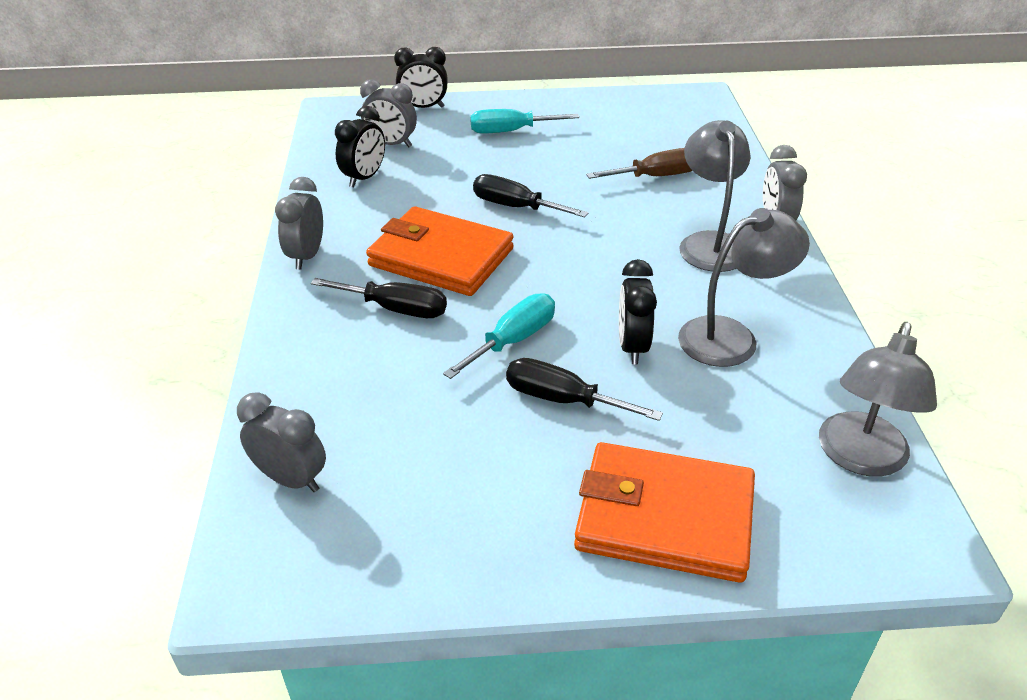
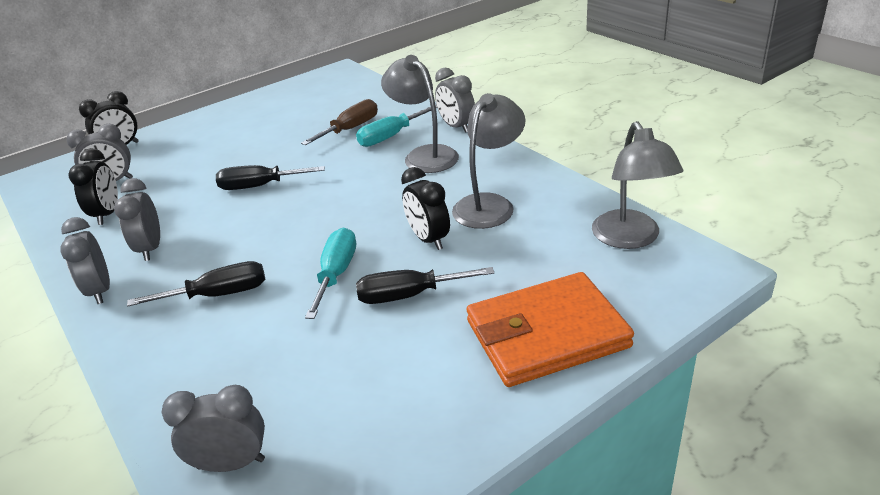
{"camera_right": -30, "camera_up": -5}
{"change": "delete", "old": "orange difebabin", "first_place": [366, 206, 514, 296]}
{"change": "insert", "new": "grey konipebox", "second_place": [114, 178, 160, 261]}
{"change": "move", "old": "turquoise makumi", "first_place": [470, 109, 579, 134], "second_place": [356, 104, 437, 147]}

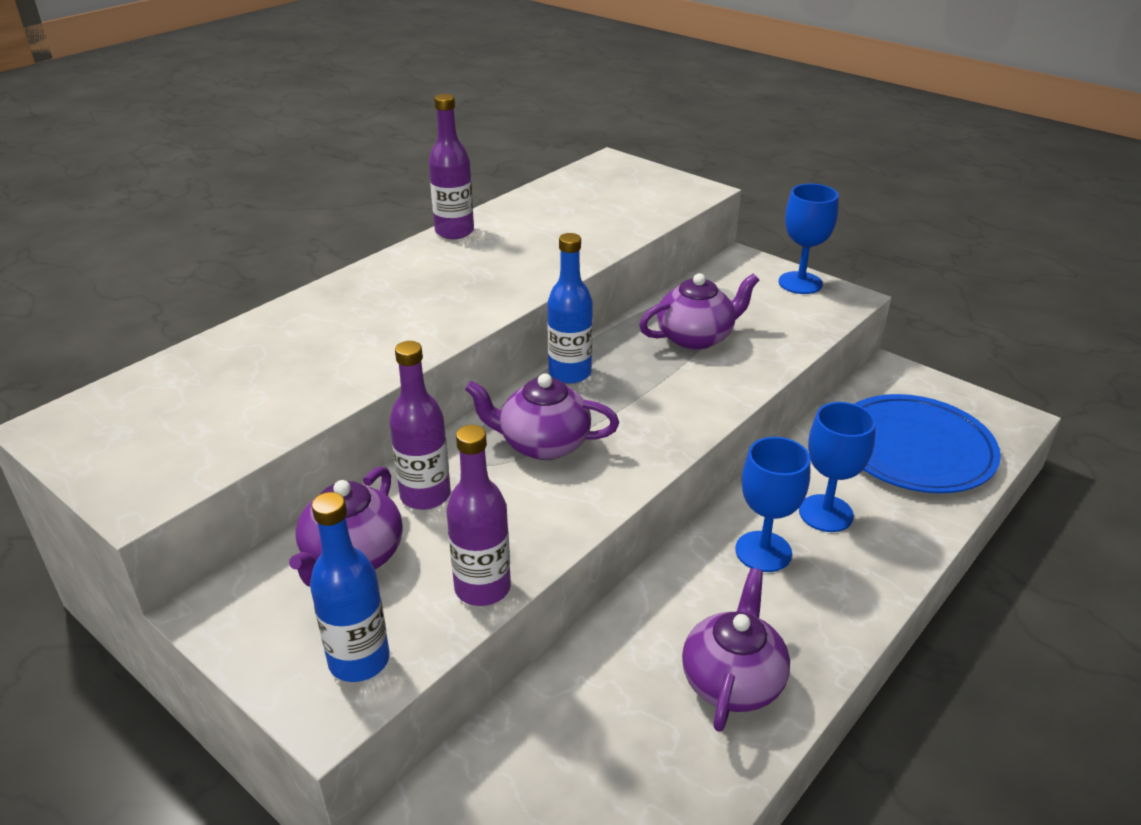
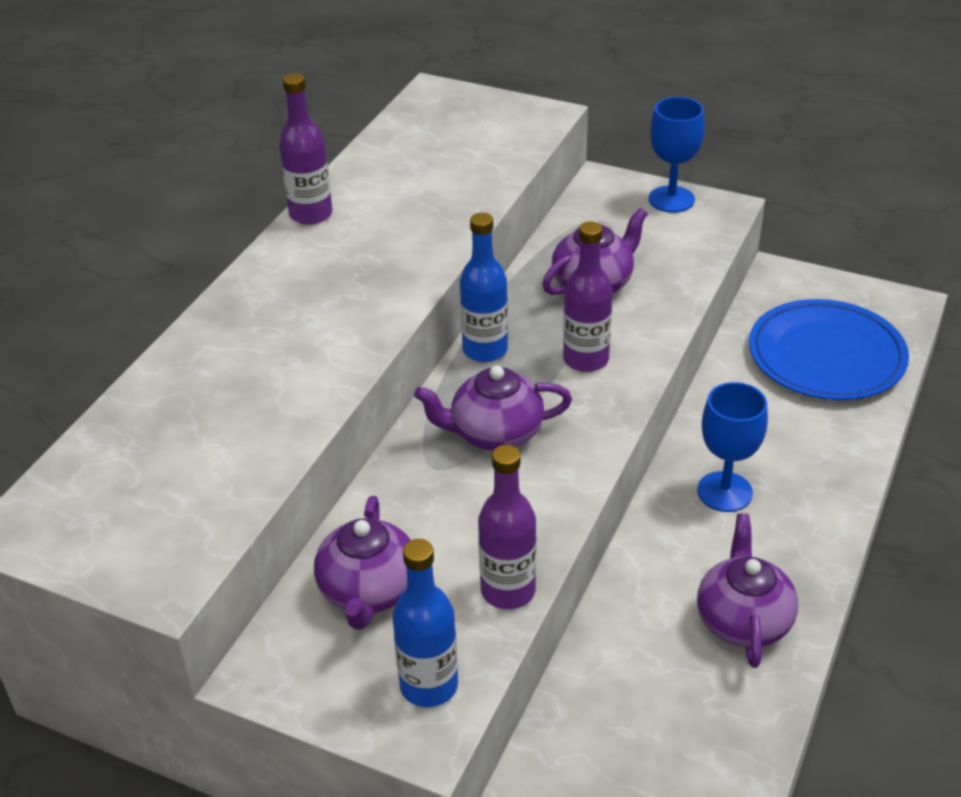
{"camera_right": -15, "camera_up": 5}
{"change": "delete", "old": "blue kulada", "first_place": [799, 402, 876, 532]}
{"change": "move", "old": "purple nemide", "first_place": [389, 341, 451, 510], "second_place": [563, 221, 613, 372]}

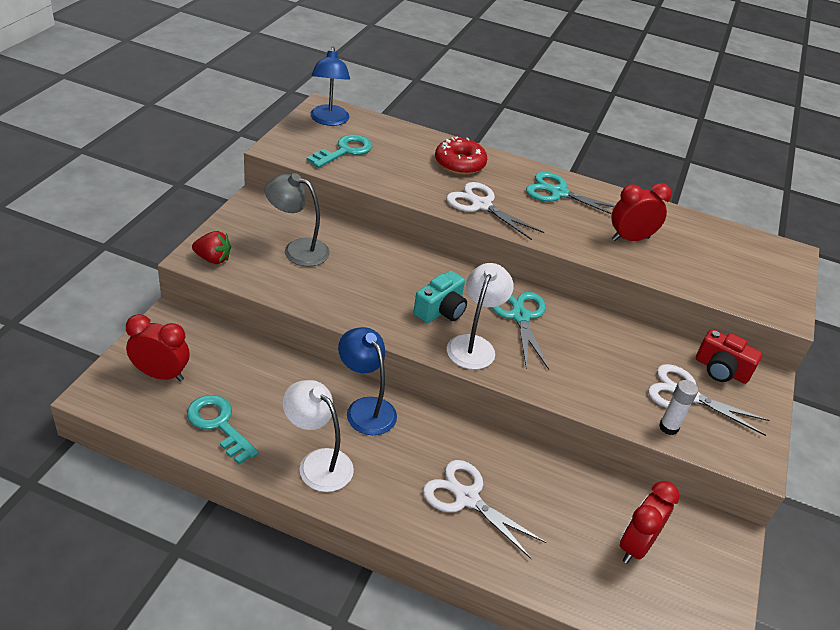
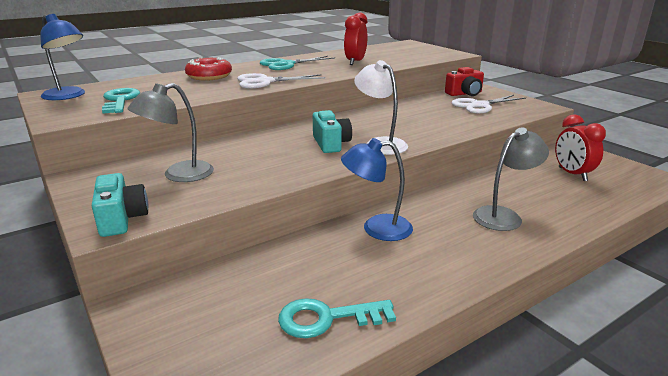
{"camera_right": -50, "camera_up": -15}
{"change": "delete", "old": "red konipebox", "first_place": [126, 314, 190, 381]}
{"change": "delete", "old": "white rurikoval", "first_place": [282, 380, 354, 492]}
{"change": "delete", "old": "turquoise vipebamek", "first_place": [491, 292, 549, 370]}
{"change": "delete", "old": "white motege", "first_place": [659, 380, 698, 435]}
{"change": "replace", "old": "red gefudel", "new": "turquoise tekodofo", "first_place": [192, 231, 231, 264], "second_place": [92, 173, 148, 237]}
{"change": "replace", "old": "white vipebamek", "new": "grey rurikoval", "first_place": [423, 460, 546, 559], "second_place": [473, 127, 549, 231]}

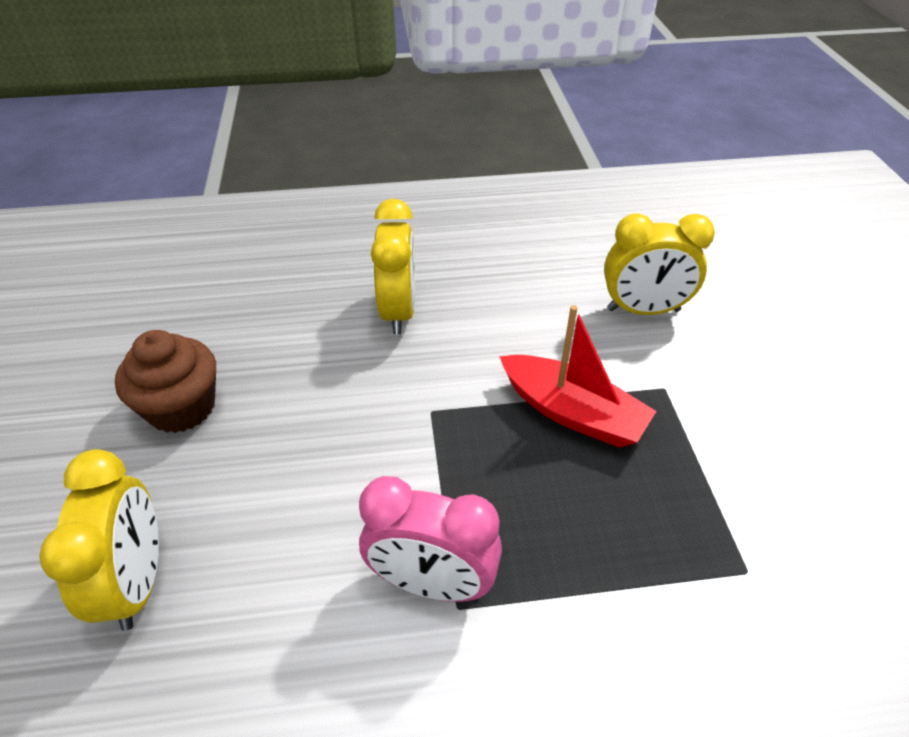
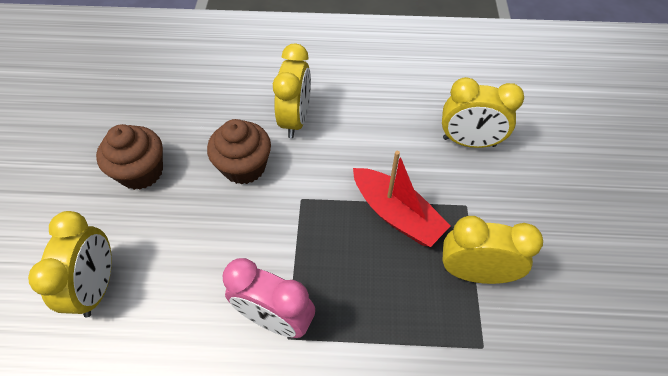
{"camera_right": 10, "camera_up": 10}
{"change": "insert", "new": "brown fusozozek", "second_place": [207, 119, 271, 185]}
{"change": "insert", "new": "yellow konipebox", "second_place": [443, 216, 543, 284]}

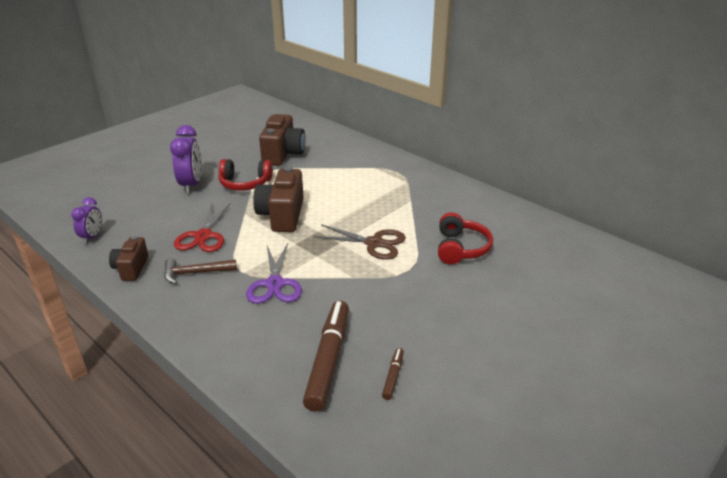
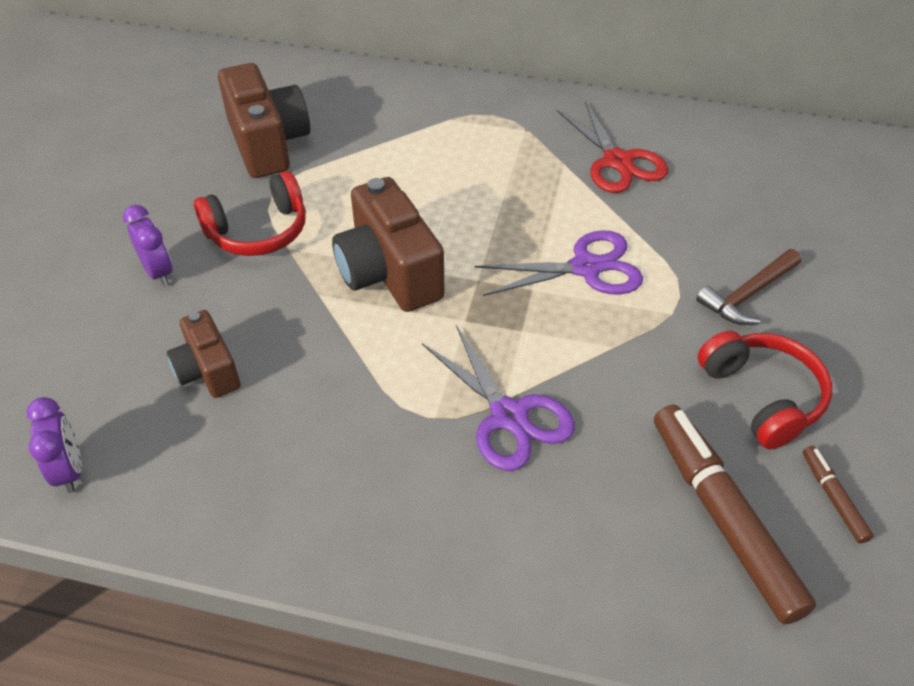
{"camera_right": -30, "camera_up": 15}
{"change": "move", "old": "brown tekodofo", "first_place": [109, 236, 148, 281], "second_place": [167, 310, 241, 398]}
{"change": "move", "old": "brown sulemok", "first_place": [164, 258, 237, 284], "second_place": [696, 249, 801, 325]}
{"change": "move", "old": "red vipebamek", "first_place": [174, 203, 231, 252], "second_place": [557, 101, 669, 193]}
{"change": "move", "old": "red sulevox", "first_place": [438, 212, 493, 264], "second_place": [697, 331, 832, 449]}
{"change": "recolor", "old": "brown vipebamek", "new": "purple vipebamek", "first_place": [313, 224, 406, 260], "second_place": [475, 230, 643, 296]}
{"change": "resize", "old": "purple konipebox", "first_place": [170, 125, 202, 194], "second_place": [123, 205, 172, 286], "factor": 0.61}

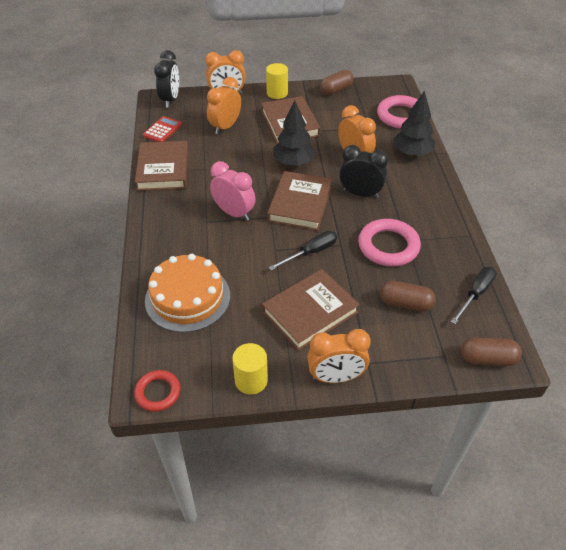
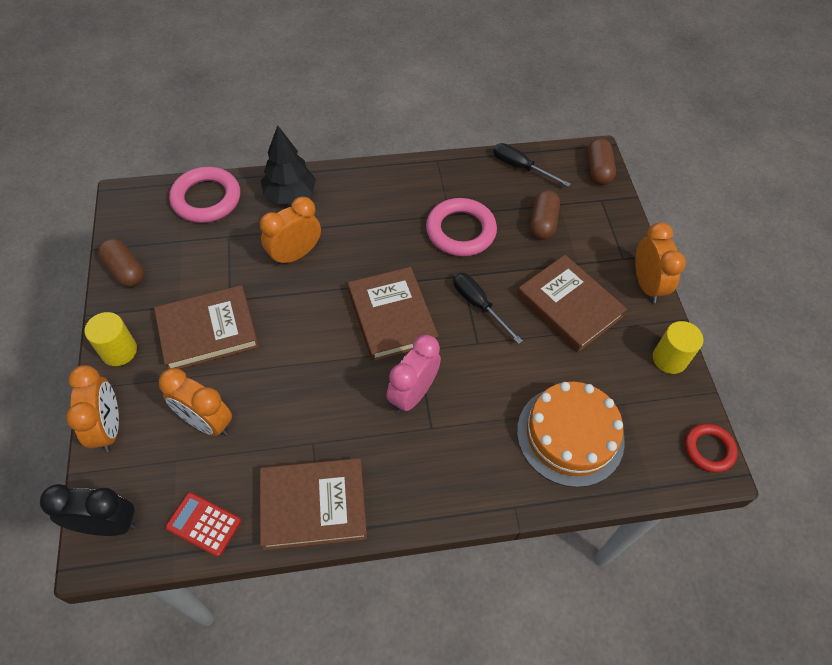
{"camera_right": -95, "camera_up": 10}
{"change": "delete", "old": "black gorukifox", "first_place": [273, 100, 316, 166]}
{"change": "delete", "old": "black konipebox", "first_place": [339, 145, 388, 198]}
{"change": "rotate", "old": "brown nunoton", "first_place": [267, 171, 332, 231], "second_place": [348, 267, 438, 361], "degrees": 60}

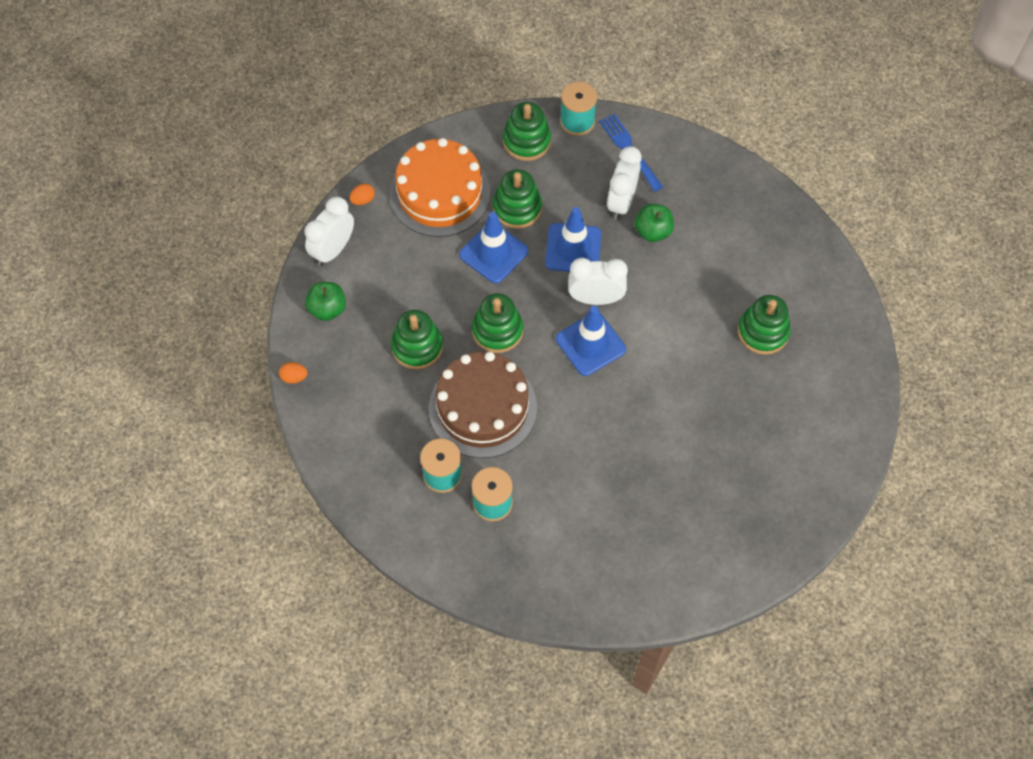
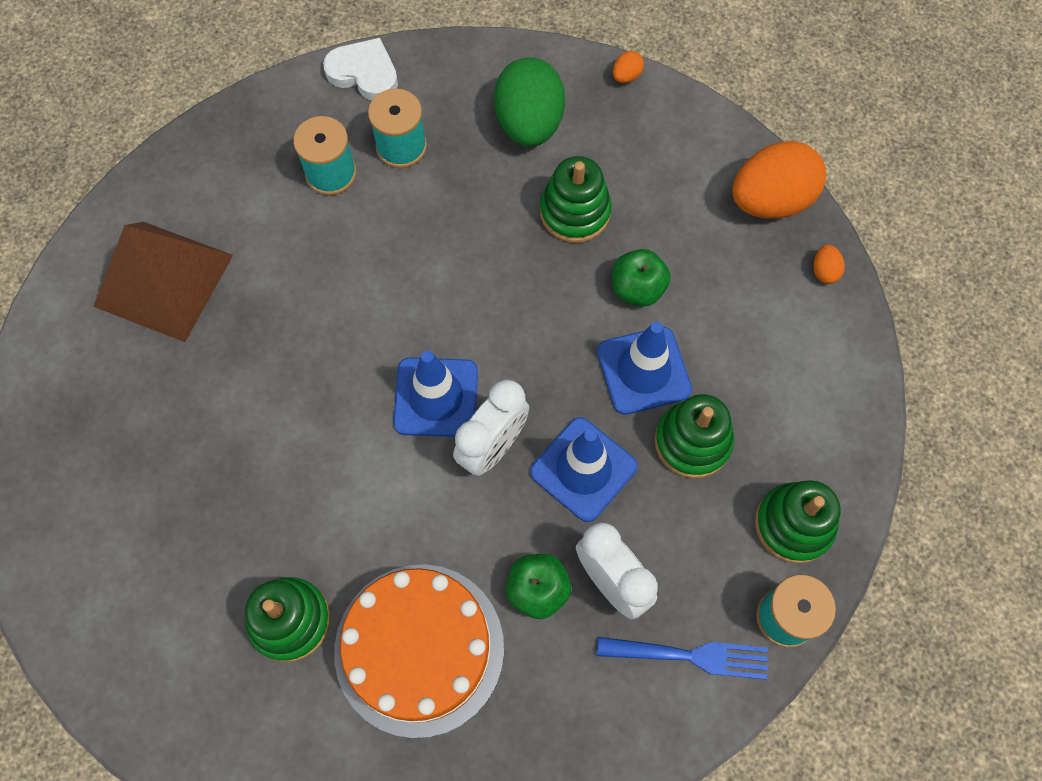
{"camera_right": 125, "camera_up": 5}
{"change": "delete", "old": "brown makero", "first_place": [429, 352, 537, 458]}
{"change": "delete", "old": "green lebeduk", "first_place": [472, 293, 523, 353]}
{"change": "insert", "new": "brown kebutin", "second_place": [93, 222, 233, 342]}
{"change": "insert", "new": "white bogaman", "second_place": [323, 38, 398, 100]}
{"change": "insert", "new": "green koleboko", "second_place": [494, 57, 565, 147]}
{"change": "move", "old": "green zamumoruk", "first_place": [305, 282, 346, 321], "second_place": [612, 249, 671, 307]}
{"change": "move", "old": "orange makero", "first_place": [390, 138, 490, 237], "second_place": [334, 564, 504, 738]}
{"change": "replace", "old": "white konipebox", "new": "orange koleboko", "first_place": [304, 197, 354, 266], "second_place": [732, 141, 826, 219]}

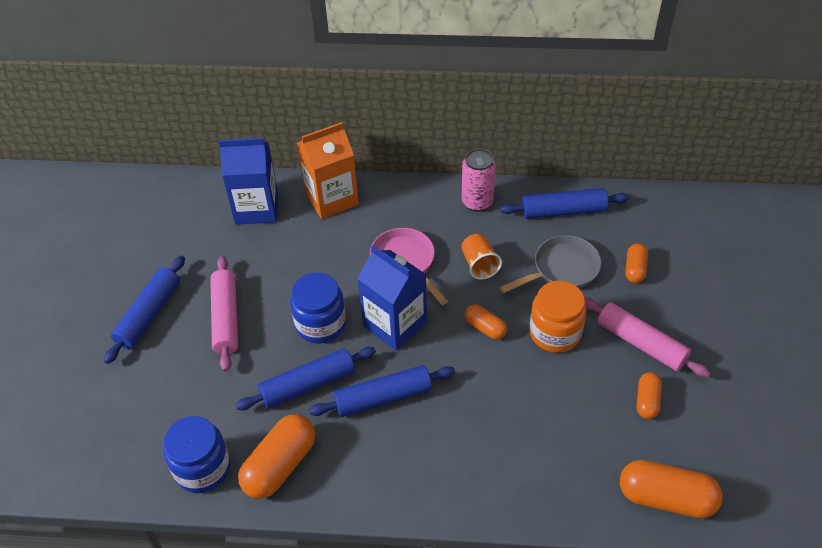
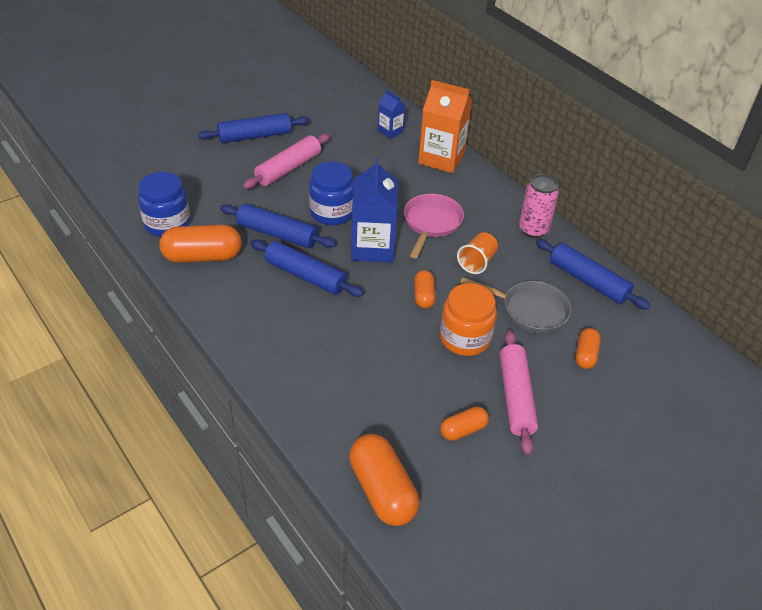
{"camera_right": 45, "camera_up": -5}
{"change": "rotate", "old": "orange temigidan", "first_place": [625, 243, 648, 283], "second_place": [575, 328, 601, 369], "degrees": -45}
{"change": "resize", "old": "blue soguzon", "first_place": [219, 138, 278, 225], "second_place": [378, 90, 406, 139], "factor": 0.53}

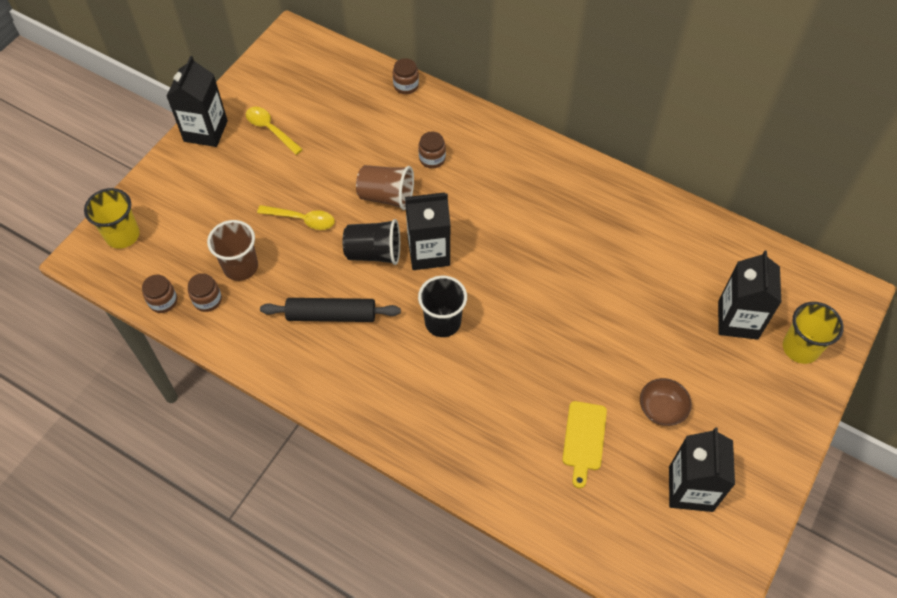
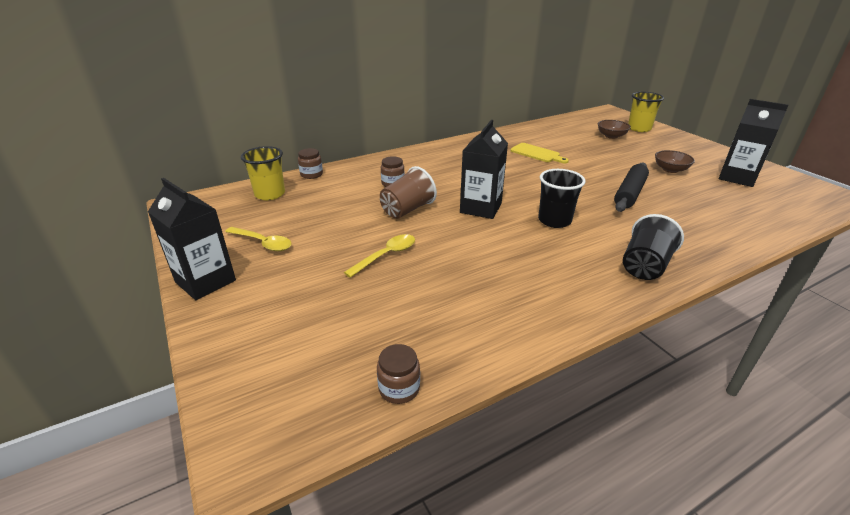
{"camera_right": -60, "camera_up": -25}
{"change": "delete", "old": "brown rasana", "first_place": [188, 273, 222, 312]}
{"change": "delete", "old": "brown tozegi", "first_place": [207, 220, 258, 281]}
{"change": "move", "old": "yellow tozegi", "first_place": [84, 188, 140, 249], "second_place": [241, 146, 285, 200]}
{"change": "move", "old": "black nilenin", "first_place": [260, 298, 401, 322], "second_place": [614, 162, 649, 212]}
{"change": "move", "old": "black tozegi", "first_place": [343, 219, 400, 265], "second_place": [623, 214, 684, 280]}
{"change": "move", "old": "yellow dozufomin", "first_place": [562, 401, 607, 488], "second_place": [510, 143, 569, 163]}
{"change": "replace", "old": "black soguzon", "new": "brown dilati", "first_place": [718, 251, 782, 340], "second_place": [598, 120, 631, 139]}
{"change": "rotate", "old": "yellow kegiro", "first_place": [246, 107, 303, 155], "second_place": [225, 227, 292, 251], "degrees": -135}

